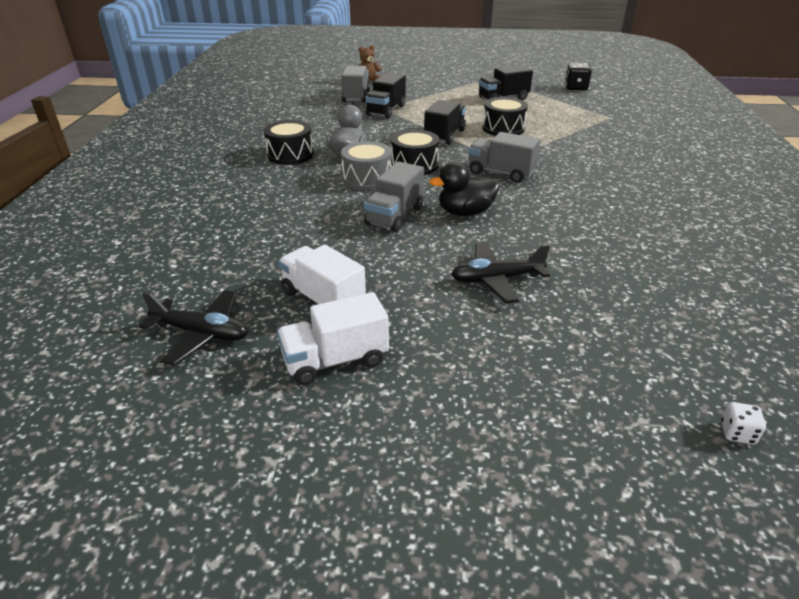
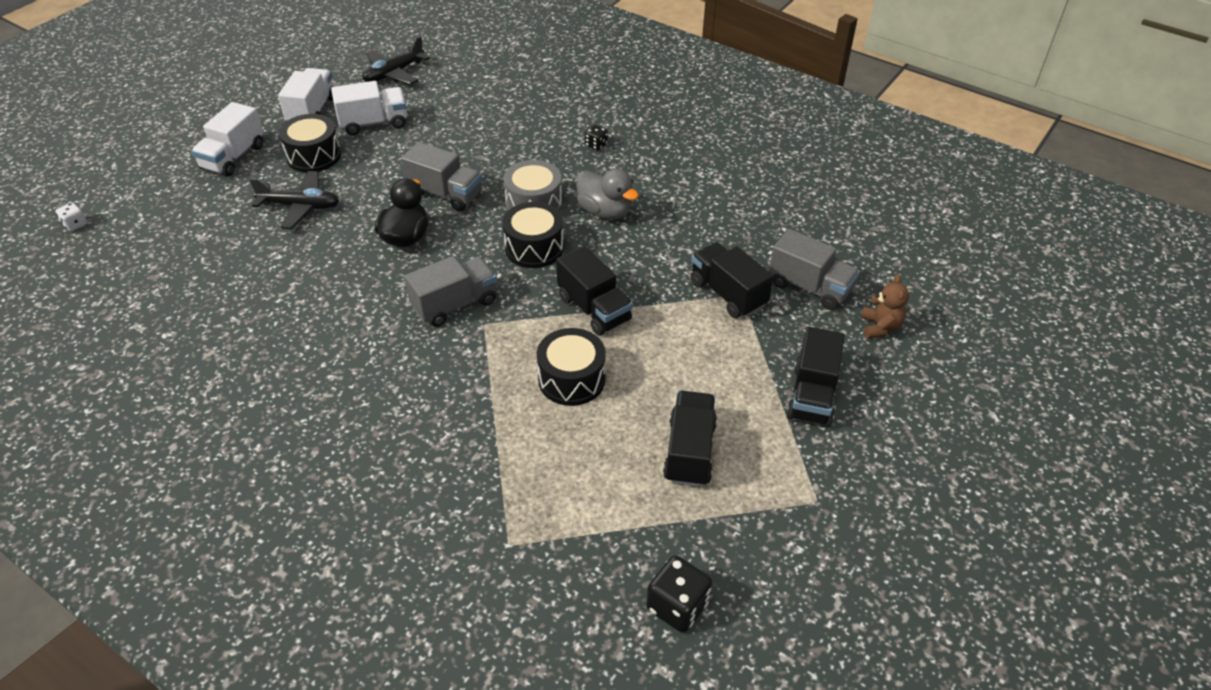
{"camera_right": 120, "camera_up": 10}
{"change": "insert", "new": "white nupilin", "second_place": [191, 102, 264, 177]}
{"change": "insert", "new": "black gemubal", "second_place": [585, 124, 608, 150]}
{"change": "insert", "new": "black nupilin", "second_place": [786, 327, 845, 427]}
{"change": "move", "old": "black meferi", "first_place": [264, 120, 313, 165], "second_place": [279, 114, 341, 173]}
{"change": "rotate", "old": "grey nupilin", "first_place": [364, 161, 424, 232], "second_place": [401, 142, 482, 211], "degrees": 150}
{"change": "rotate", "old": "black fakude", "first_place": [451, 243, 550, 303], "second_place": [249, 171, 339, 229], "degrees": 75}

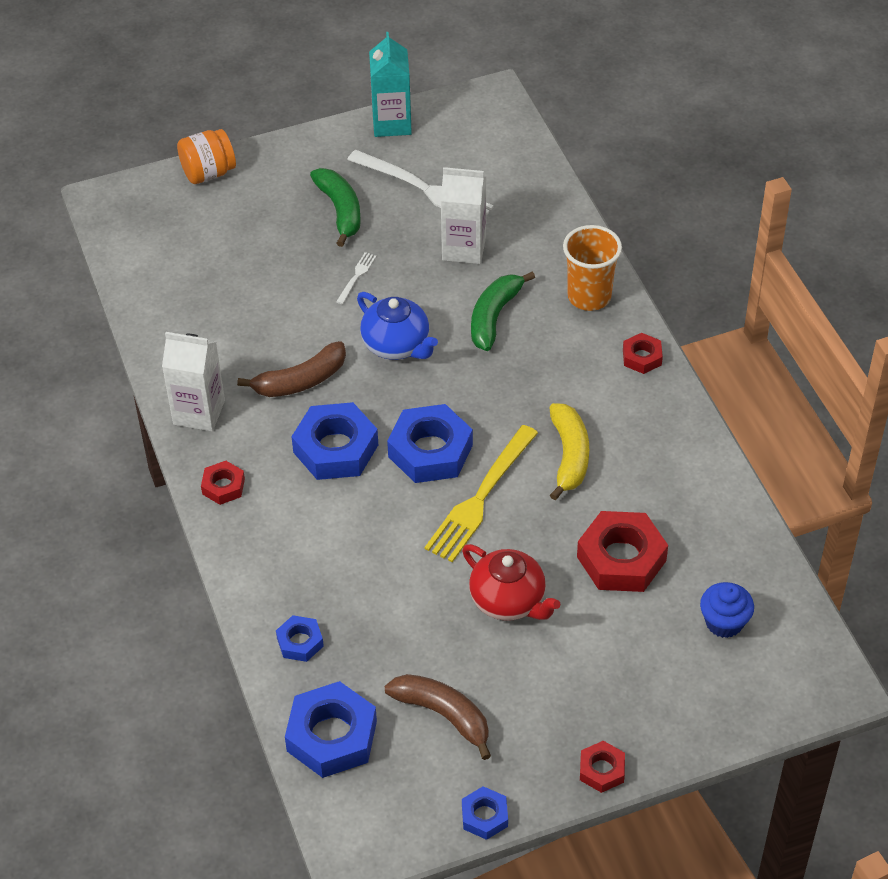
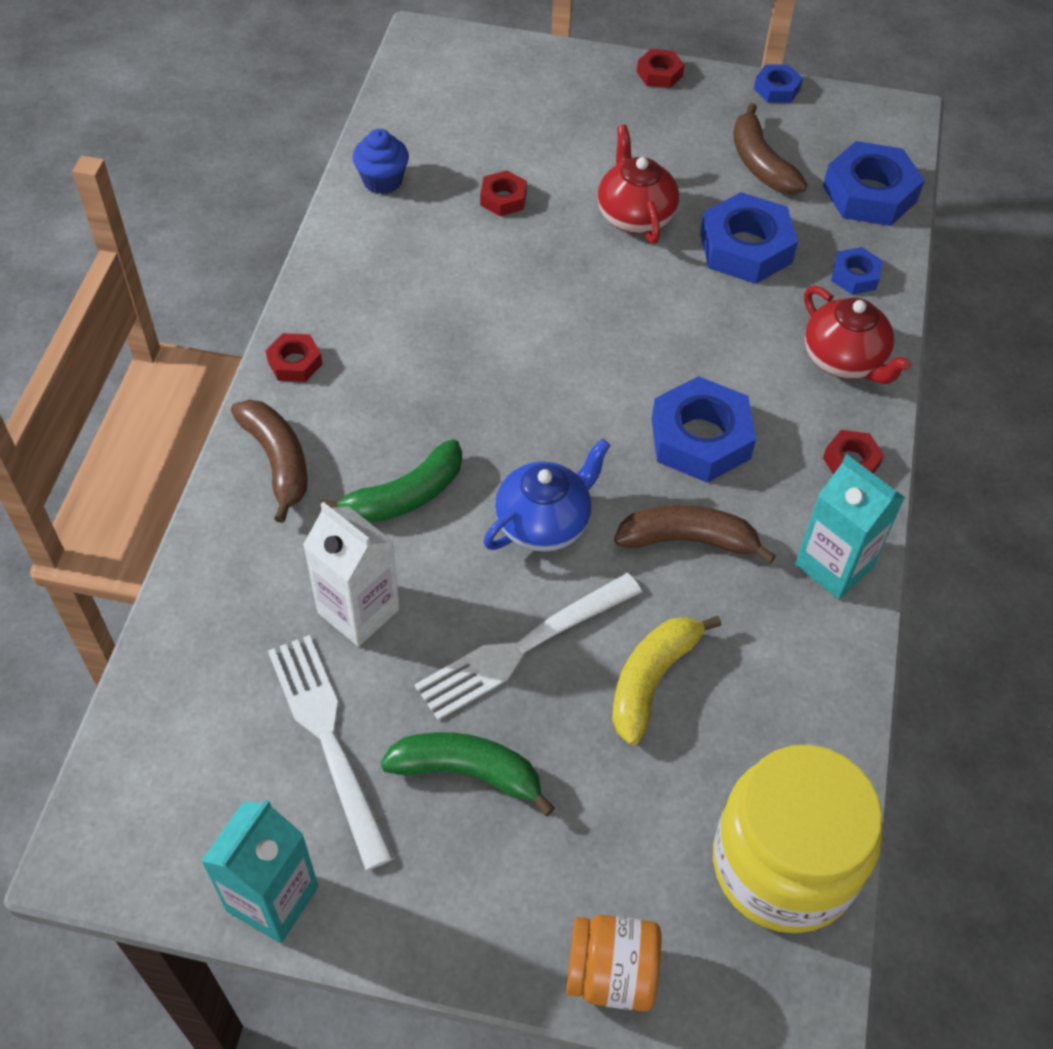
{"camera_right": -150, "camera_up": 5}
{"change": "delete", "old": "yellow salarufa", "first_place": [424, 425, 538, 562]}
{"change": "insert", "new": "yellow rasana", "second_place": [713, 745, 883, 933]}
{"change": "insert", "new": "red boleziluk", "second_place": [804, 286, 912, 384]}
{"change": "move", "old": "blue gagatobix", "first_place": [387, 404, 473, 483], "second_place": [700, 192, 798, 284]}
{"change": "move", "old": "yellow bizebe", "first_place": [549, 403, 589, 500], "second_place": [612, 616, 722, 745]}
{"change": "move", "old": "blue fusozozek", "first_place": [700, 582, 754, 638], "second_place": [353, 129, 409, 194]}
{"change": "replace", "old": "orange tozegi", "new": "brown bizebe", "first_place": [563, 225, 622, 311], "second_place": [231, 400, 307, 523]}
{"change": "recolor", "old": "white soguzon", "new": "turquoise soguzon", "first_place": [162, 332, 225, 432], "second_place": [795, 454, 905, 599]}
{"change": "rotate", "old": "green bizebe", "first_place": [310, 168, 361, 247], "second_place": [380, 732, 555, 816], "degrees": 90}
{"change": "rotate", "old": "blue boleziluk", "first_place": [357, 292, 438, 360], "second_place": [484, 439, 611, 552], "degrees": 60}
{"change": "resize", "old": "white salarufa", "first_place": [336, 252, 377, 304], "second_place": [415, 573, 642, 720], "factor": 2.27}
{"change": "resize", "old": "red gagatobix", "first_place": [577, 511, 668, 592], "second_place": [480, 170, 527, 216], "factor": 0.53}

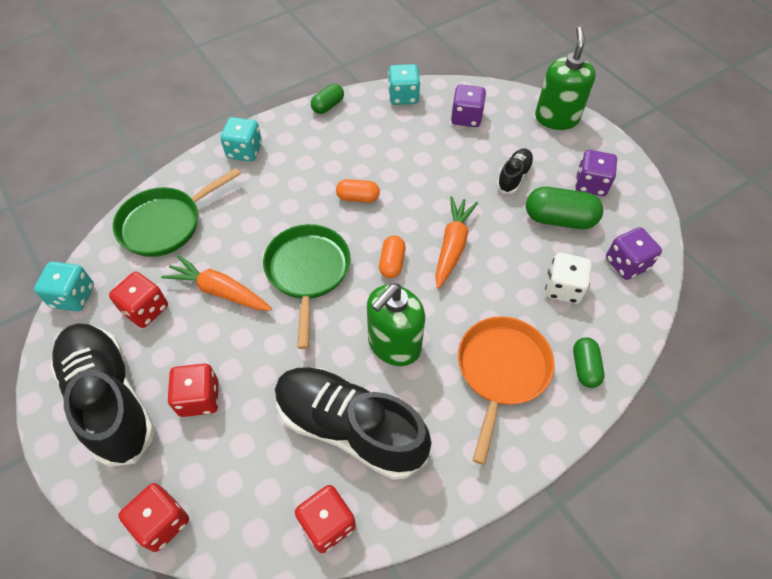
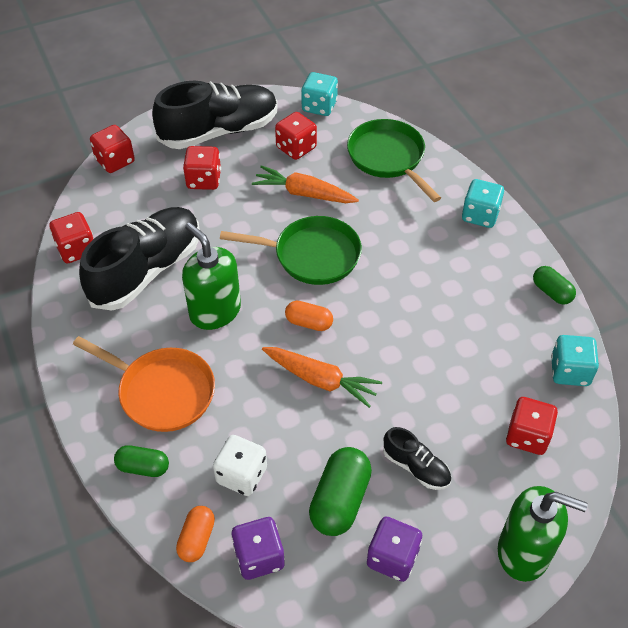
{"camera_right": 100, "camera_up": -5}
{"change": "move", "old": "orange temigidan", "first_place": [336, 179, 380, 203], "second_place": [176, 506, 215, 562]}
{"change": "recolor", "old": "purple gemubal", "new": "red gemubal", "first_place": [451, 84, 486, 127], "second_place": [506, 397, 558, 455]}
{"change": "rotate", "old": "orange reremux", "first_place": [161, 255, 272, 311], "second_place": [252, 165, 359, 203], "degrees": -105}

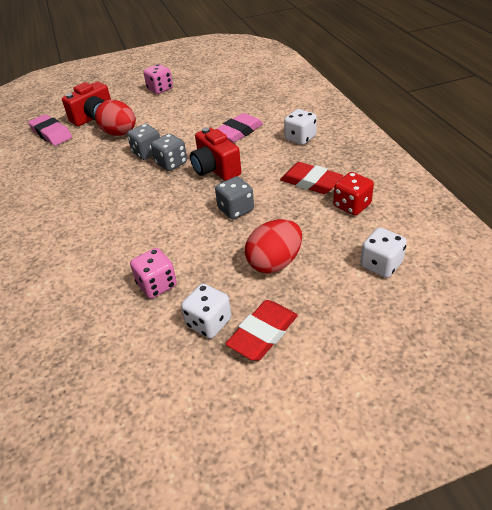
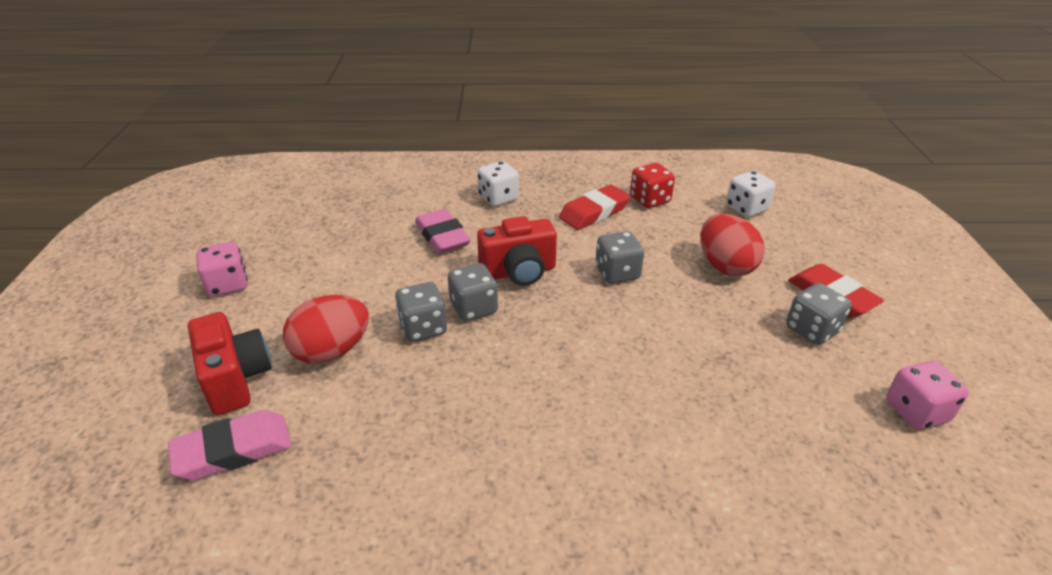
{"camera_right": -75, "camera_up": -5}
{"change": "move", "old": "pink gemubal", "first_place": [130, 248, 177, 299], "second_place": [886, 361, 969, 430]}
{"change": "recolor", "old": "white gemubal", "new": "grey gemubal", "first_place": [181, 284, 231, 338], "second_place": [786, 283, 852, 345]}

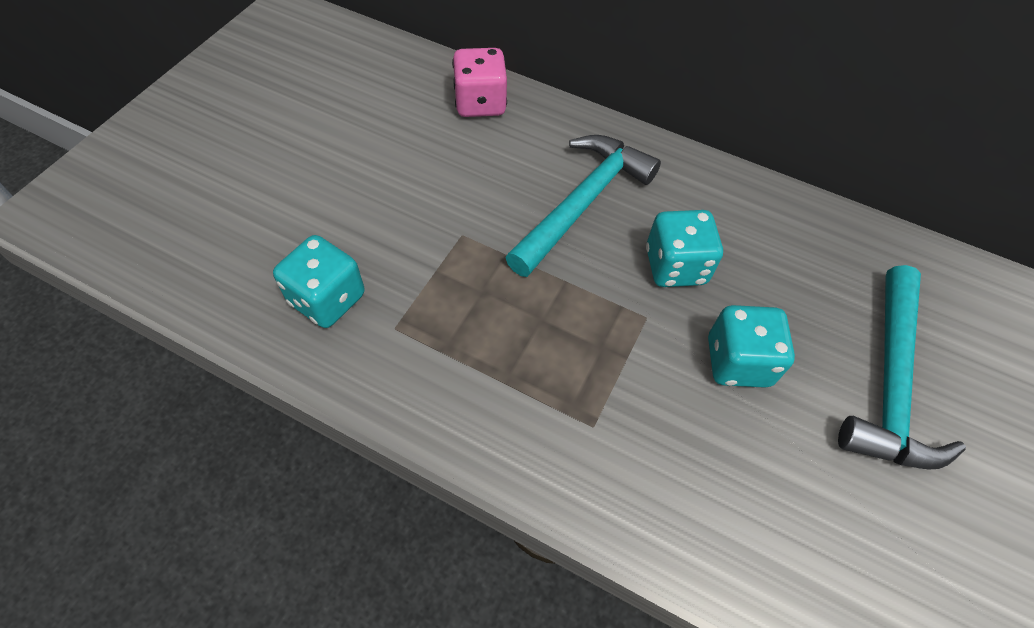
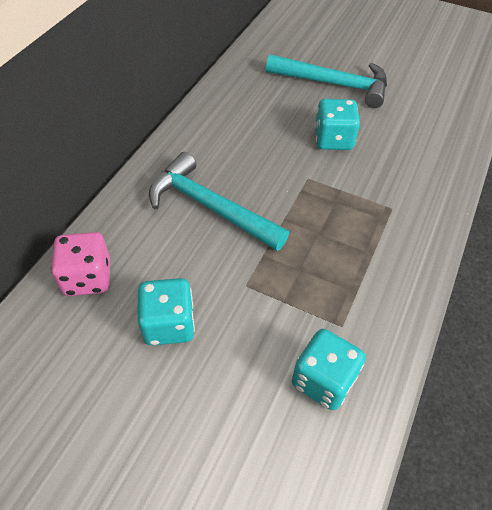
{"camera_right": -90, "camera_up": -5}
{"change": "move", "old": "turquoise gemubal", "first_place": [646, 210, 723, 287], "second_place": [137, 278, 195, 345]}

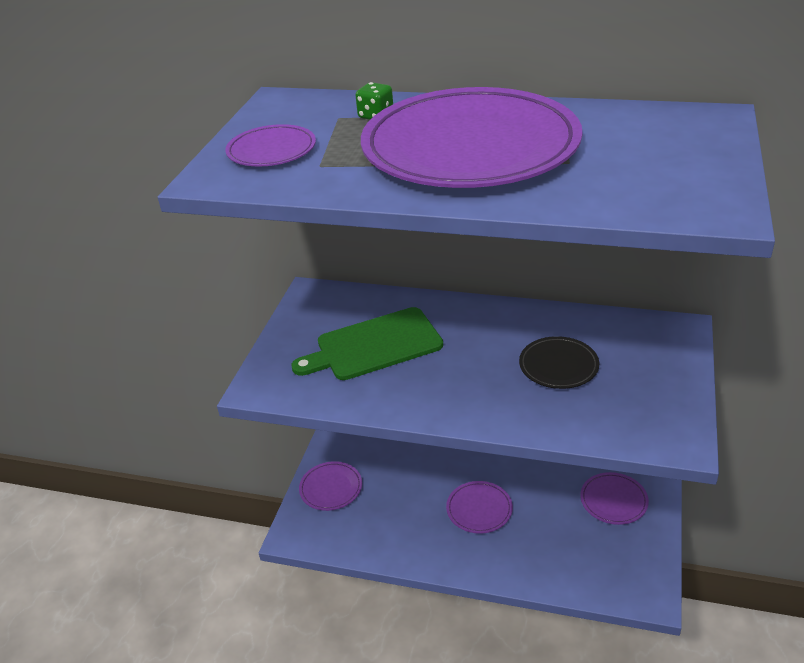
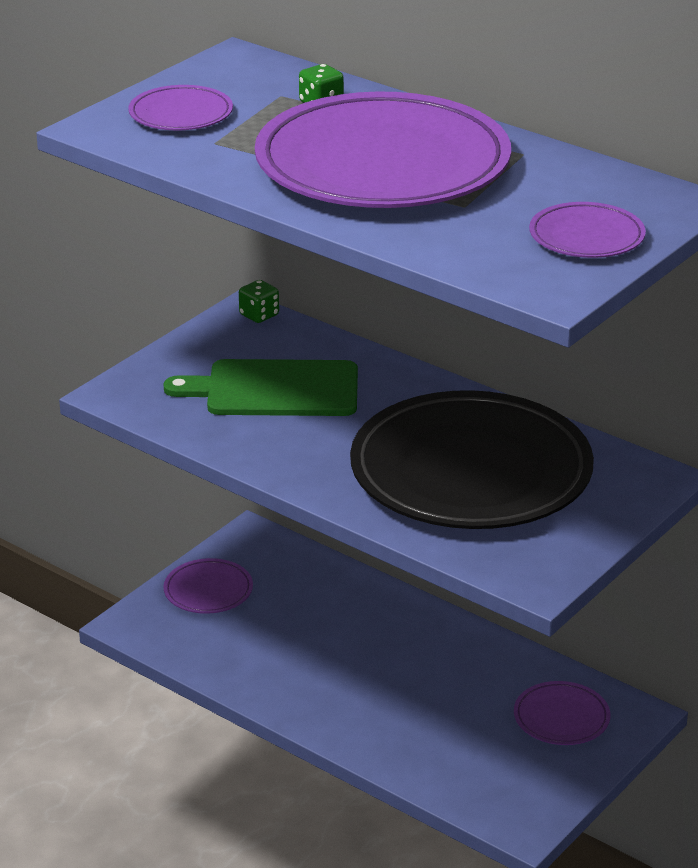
{"camera_right": 20, "camera_up": -5}
{"change": "insert", "new": "green gemubal", "second_place": [239, 280, 279, 323]}
{"change": "move", "old": "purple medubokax", "first_place": [446, 481, 513, 534], "second_place": [529, 202, 646, 258]}
{"change": "resize", "old": "black medubokax", "first_place": [519, 336, 599, 389], "second_place": [350, 390, 594, 529], "factor": 2.34}

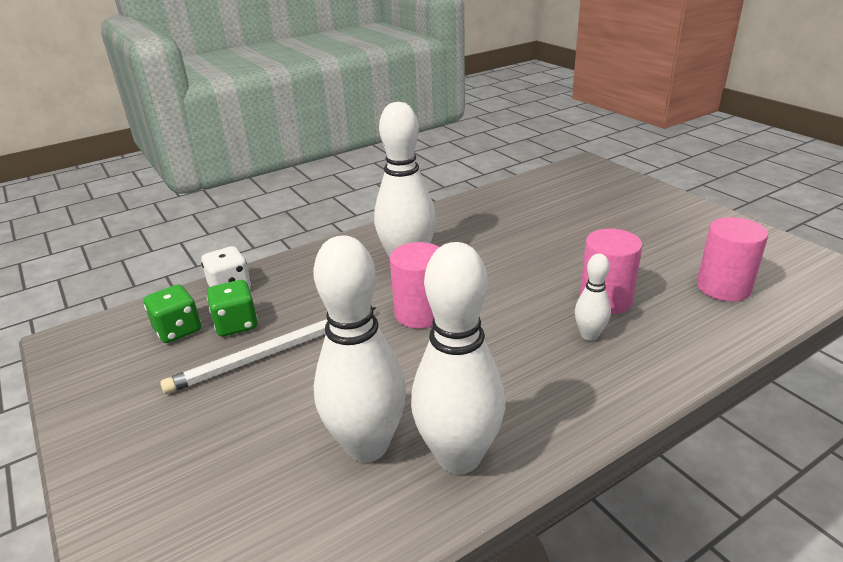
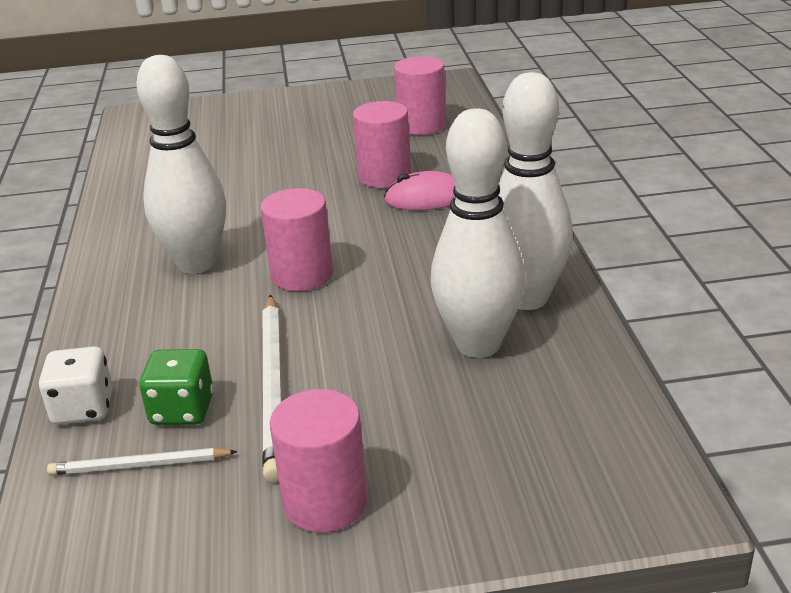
{"camera_right": -65, "camera_up": 0}
{"change": "insert", "new": "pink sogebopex", "second_place": [270, 389, 368, 533]}
{"change": "replace", "old": "green gemubal", "new": "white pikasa", "first_place": [144, 285, 201, 343], "second_place": [47, 448, 238, 475]}
{"change": "replace", "old": "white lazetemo", "new": "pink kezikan", "first_place": [575, 253, 611, 341], "second_place": [384, 171, 455, 210]}

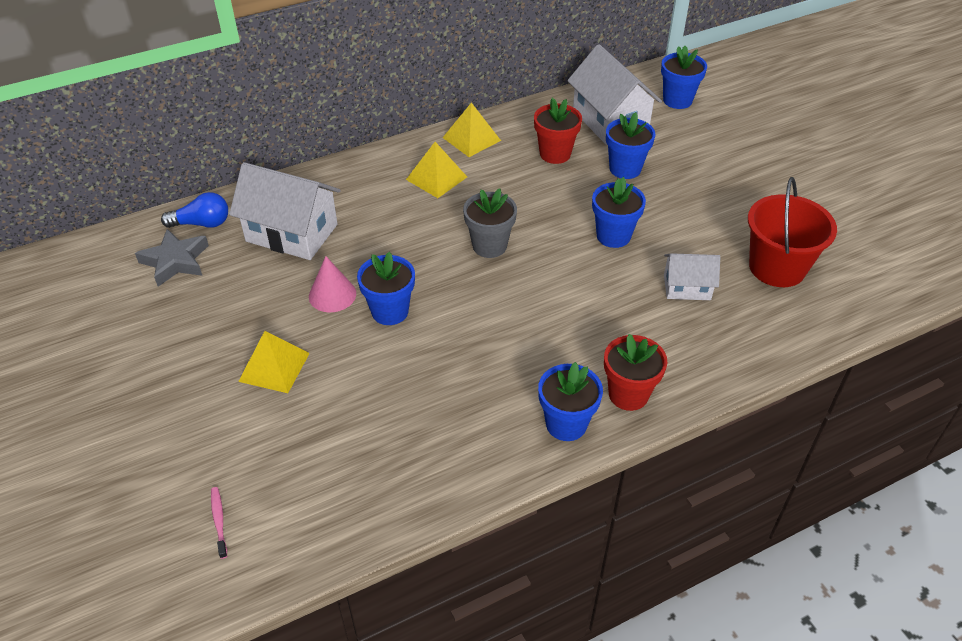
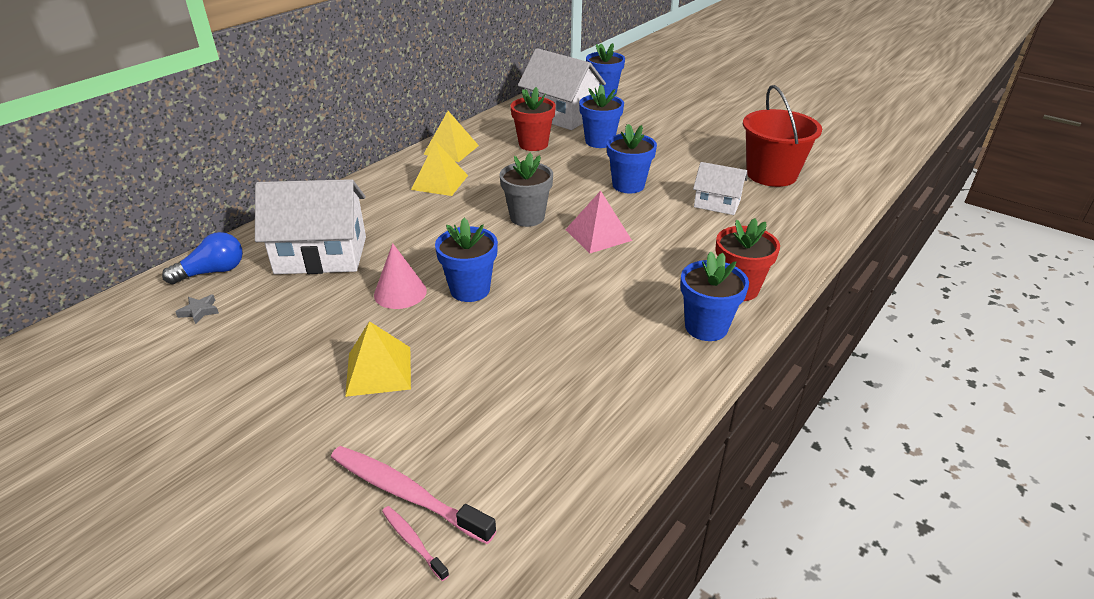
{"camera_right": -25, "camera_up": -10}
{"change": "insert", "new": "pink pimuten", "second_place": [331, 446, 496, 545]}
{"change": "insert", "new": "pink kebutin", "second_place": [565, 191, 632, 253]}
{"change": "rotate", "old": "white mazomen", "first_place": [664, 253, 720, 300], "second_place": [693, 162, 747, 215], "degrees": 45}
{"change": "resize", "old": "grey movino", "first_place": [135, 229, 209, 287], "second_place": [176, 294, 219, 324], "factor": 0.48}

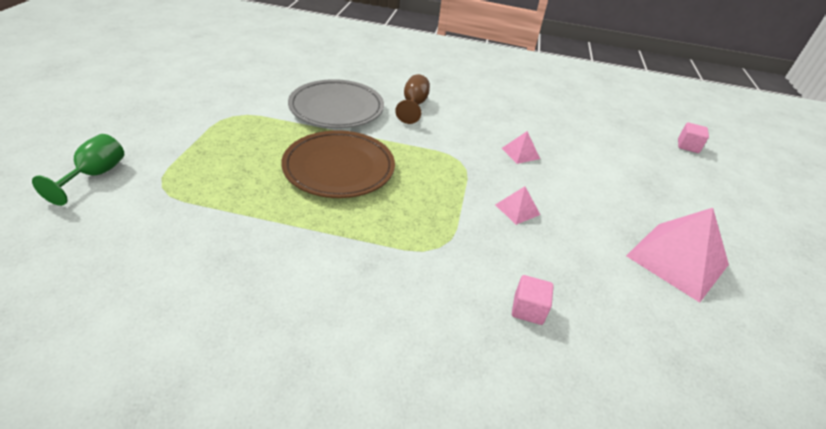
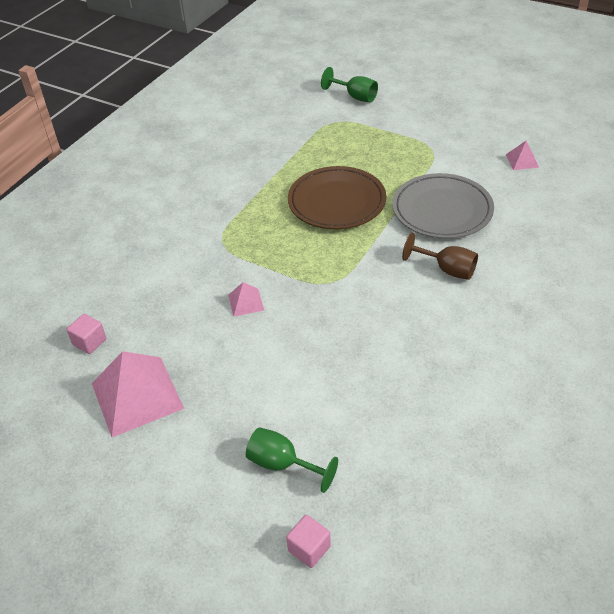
{"camera_right": 115, "camera_up": 5}
{"change": "insert", "new": "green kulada", "second_place": [246, 427, 338, 493]}
{"change": "move", "old": "pink kebutin", "first_place": [502, 131, 540, 164], "second_place": [506, 141, 539, 170]}
{"change": "move", "old": "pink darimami", "first_place": [512, 275, 554, 325], "second_place": [67, 314, 106, 354]}

